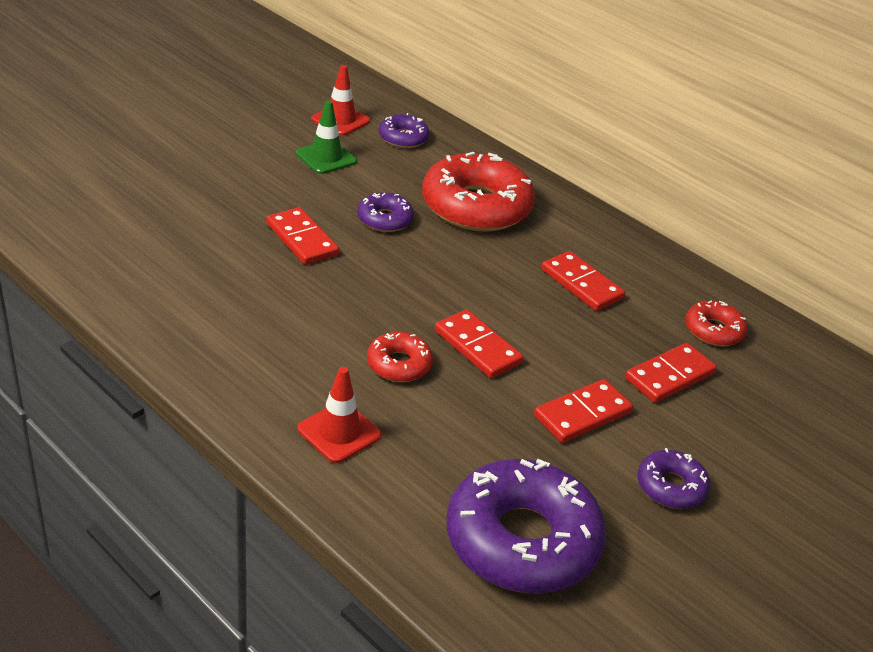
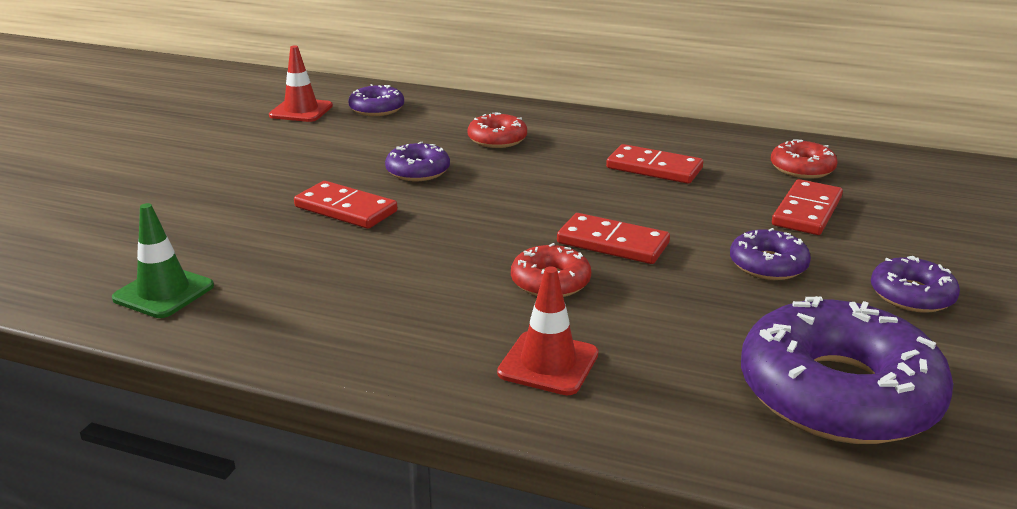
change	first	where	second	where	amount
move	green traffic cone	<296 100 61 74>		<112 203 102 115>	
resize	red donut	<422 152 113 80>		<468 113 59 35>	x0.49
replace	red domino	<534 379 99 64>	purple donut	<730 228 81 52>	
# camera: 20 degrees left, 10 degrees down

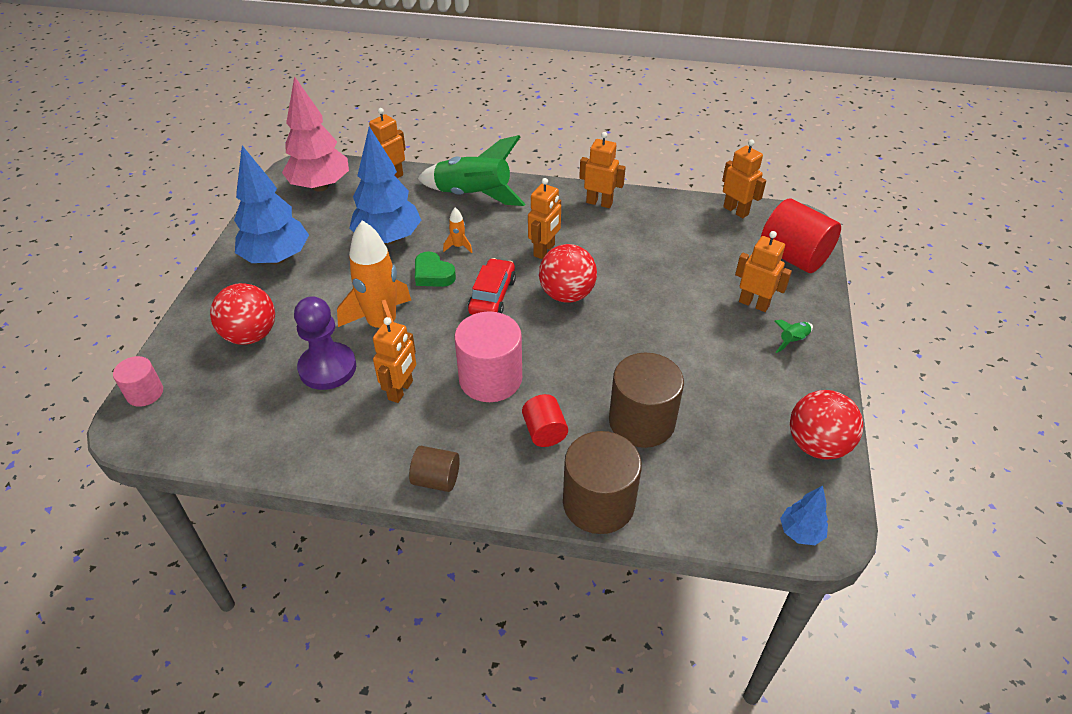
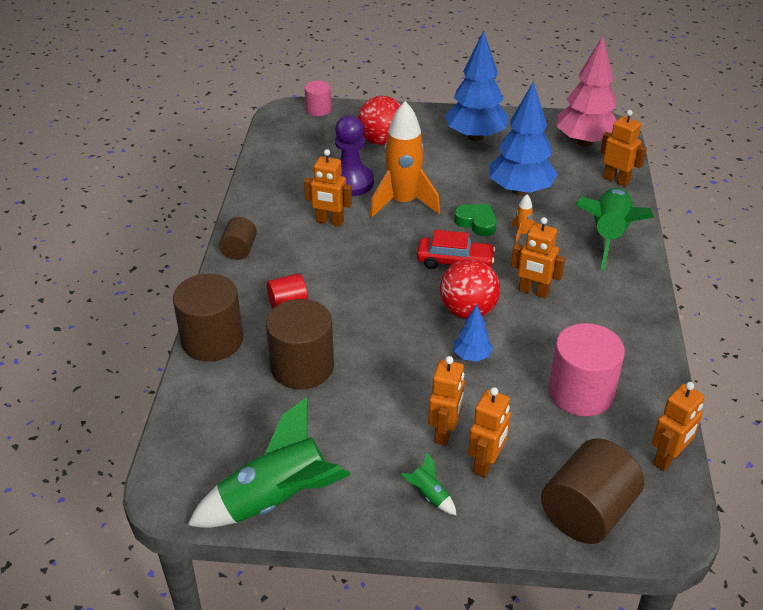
change	first	where	second	where	amount
move	orange robot	<579 132 47 76>		<428 356 37 90>	
recolor	red cylinder	<760 199 81 74>	brown cylinder	<541 439 103 105>	
rotate	green heart	<415 251 41 36>		<454 204 43 32>	90 degrees clockwise
move	pink cylinder	<454 312 68 90>		<548 323 77 93>	
replace	red ball	<790 390 73 70>	green rocket	<187 397 164 131>	
move	blue tree	<780 485 48 60>		<454 304 39 58>	
# camera: 85 degrees right, 5 degrees down

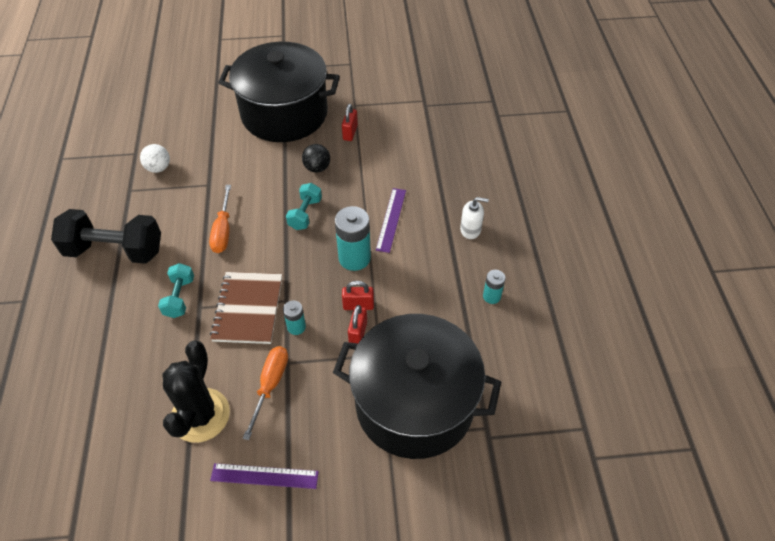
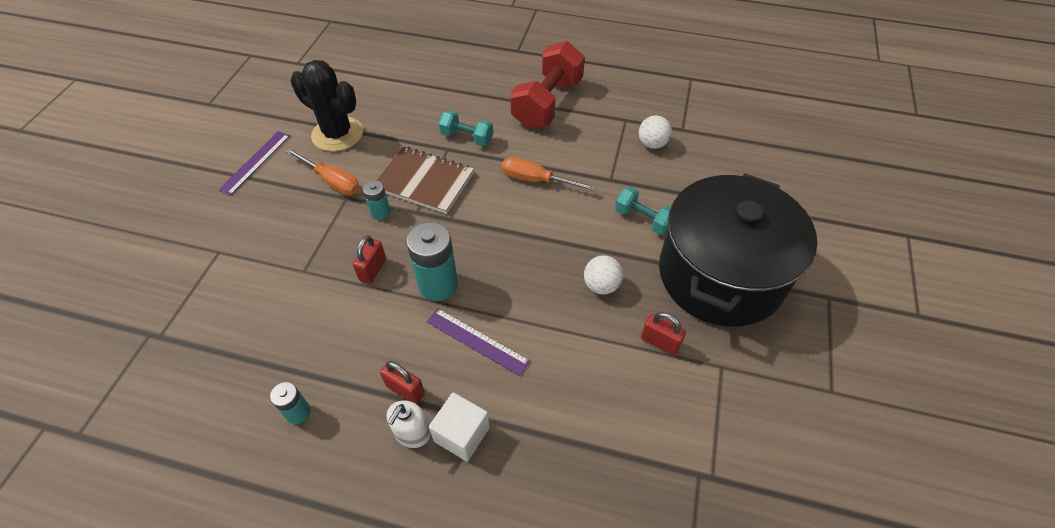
change	first	where	second	where	amount
recolor	black ball	<302 144 28 29>	white ball	<584 255 39 40>	
move	turquoise dumbbell	<286 183 36 47>		<615 187 56 48>	
recolor	black dumbbell	<51 209 110 55>	red dumbbell	<510 41 75 88>	
move	red padlock	<348 305 19 38>		<380 361 45 43>	
delete	black pot	<333 314 168 145>			
insert			white cube	<429 392 61 70>	
# camera: 110 degrees right, 0 degrees up

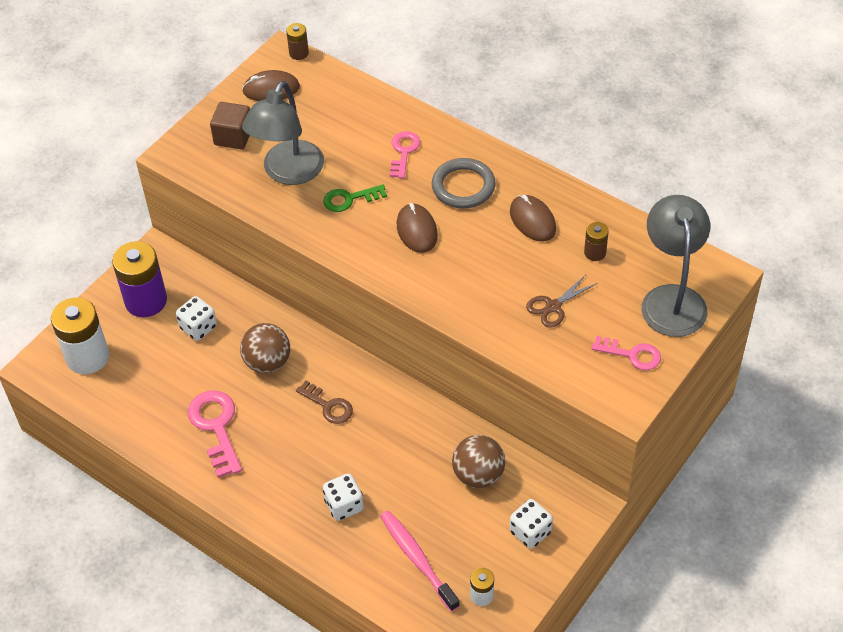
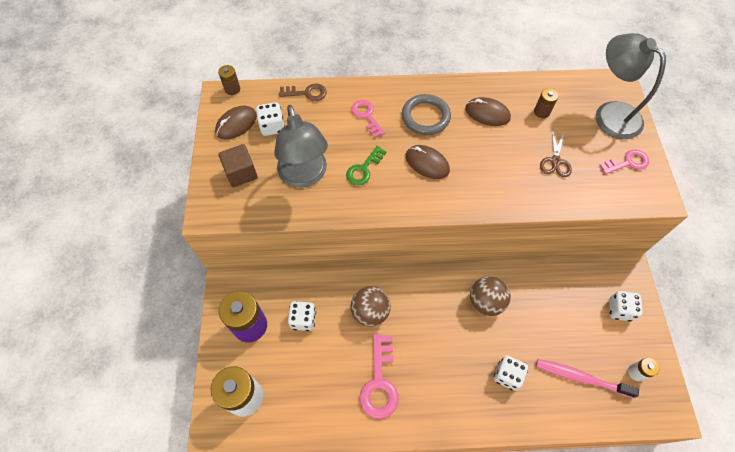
change	first	where	second	where	amount
move	brown key	<296 380 57 44>		<279 83 48 18>	
rotate	pink key	<188 390 54 88>		<360 334 39 85>	120 degrees counterclockwise
move	brown ball	<452 435 53 53>		<470 276 41 40>	
insert			white dice	<256 102 29 34>	
# camera: 40 degrees left, 10 degrees up

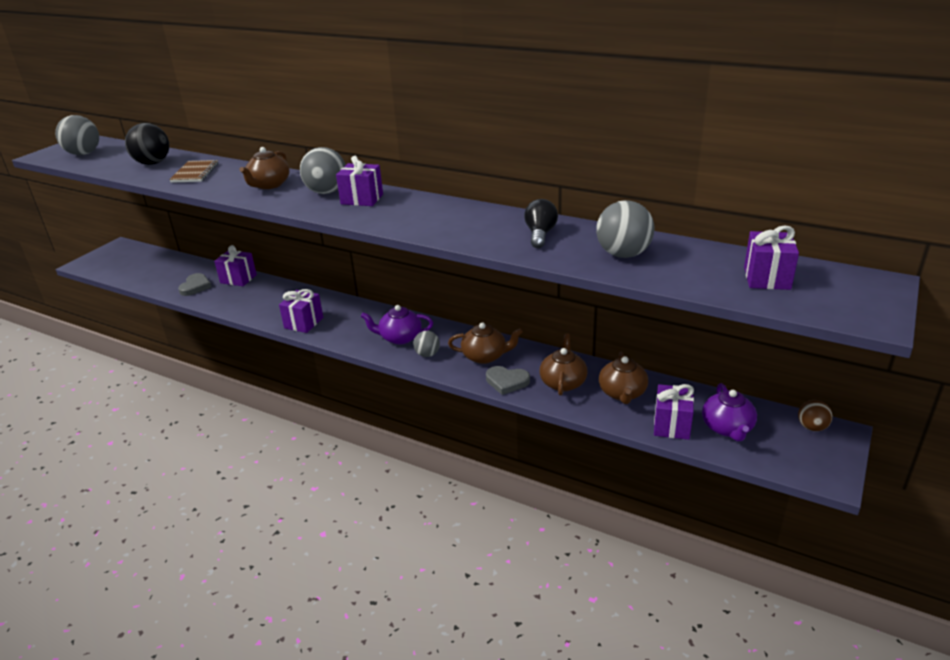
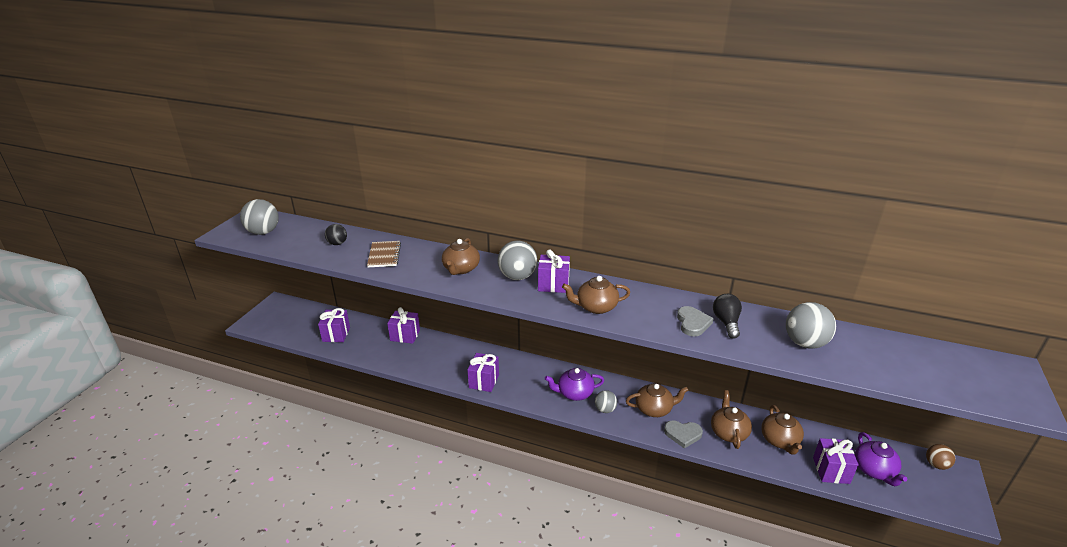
change	first	where	second	where	amount
resize	black ball	<125 123 44 42>		<325 224 22 21>	x0.59
move	purple gift	<744 225 55 65>		<318 308 32 34>	
move	grey heart	<178 273 34 23>		<677 306 37 31>	
insert			brown teapot	<562 276 68 38>	
# camera: 10 degrees left, 0 degrees up

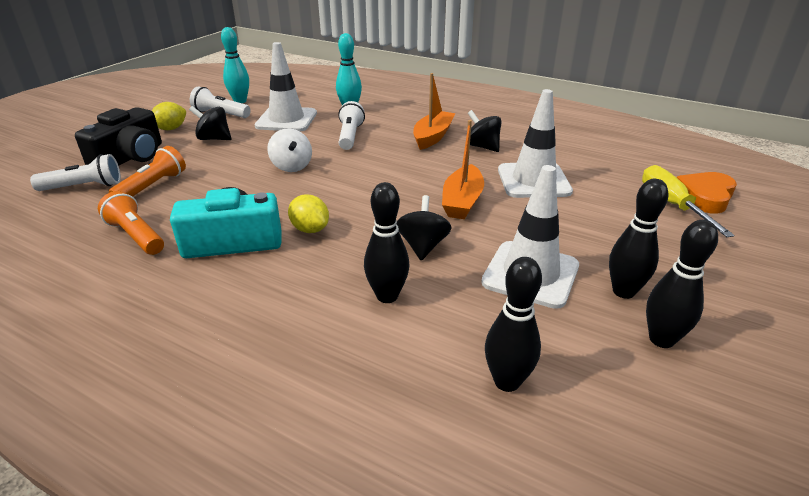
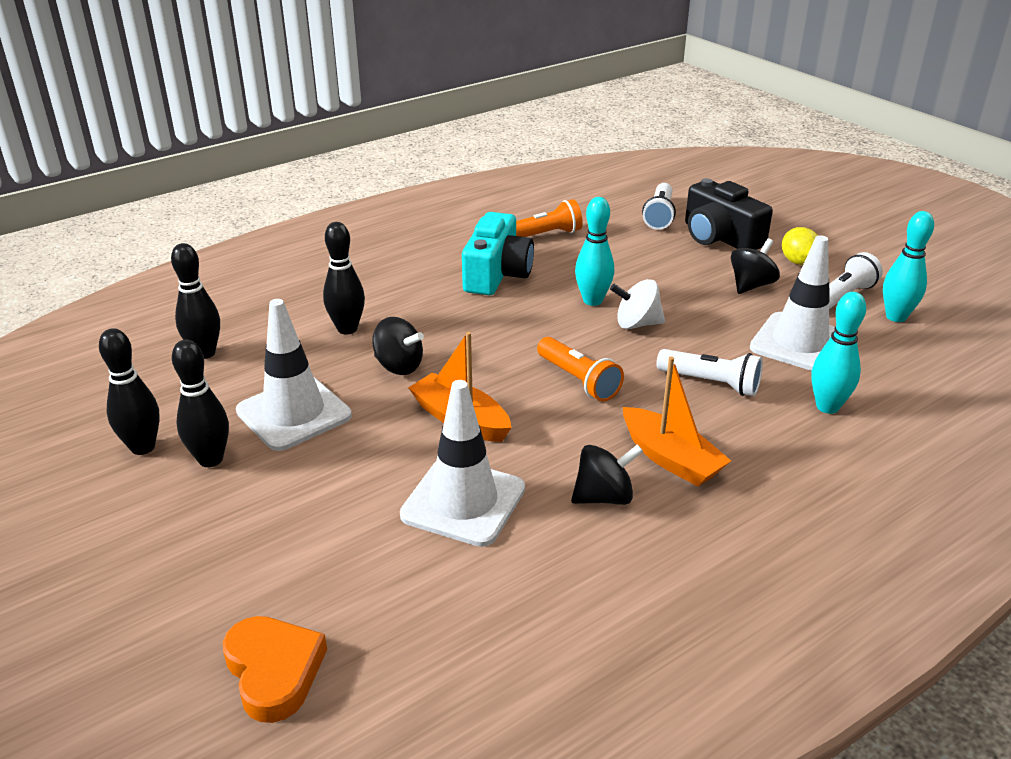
change	first	where	second	where	amount
move	orange flashlight	<109 146 77 51>		<537 337 87 65>	
delete	yellow screwdriver	<642 165 93 72>			
delete	yellow lemon	<288 194 41 39>			
insert			turquoise bowling pin	<575 197 39 109>	
# camera: 115 degrees right, 0 degrees up

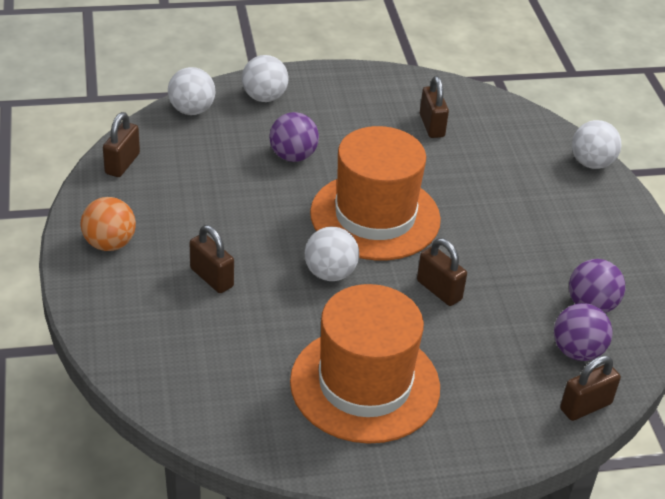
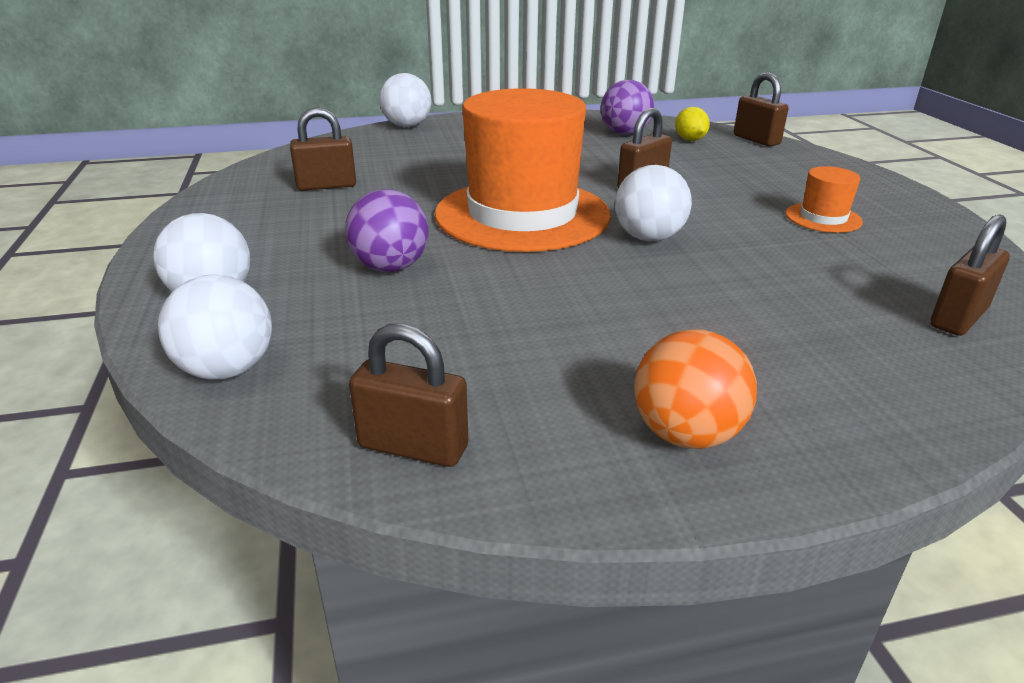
change	first	where	second	where	amount
move	brown padlock	<190 225 44 68>		<930 214 80 122>	
resize	orange hat	<290 284 150 160>		<785 166 78 67>	x0.41
replace	purple ball	<554 303 59 58>	yellow lemon	<675 107 35 34>	
# camera: 90 degrees left, 10 degrees down

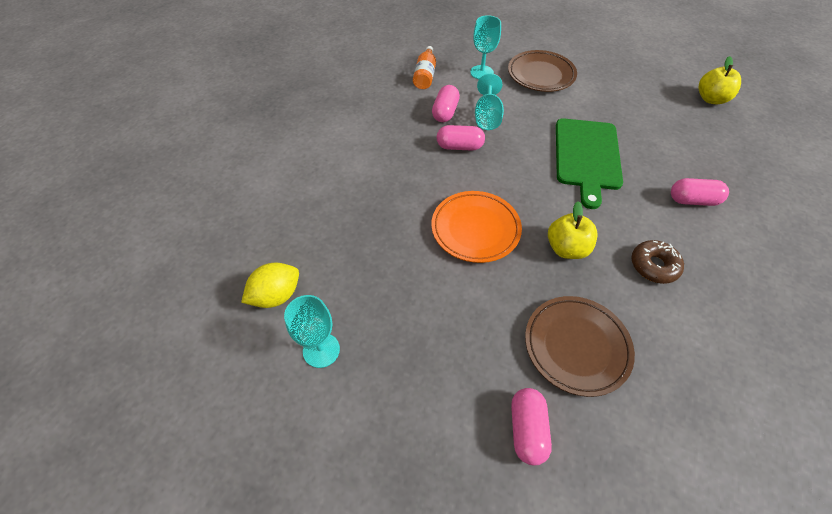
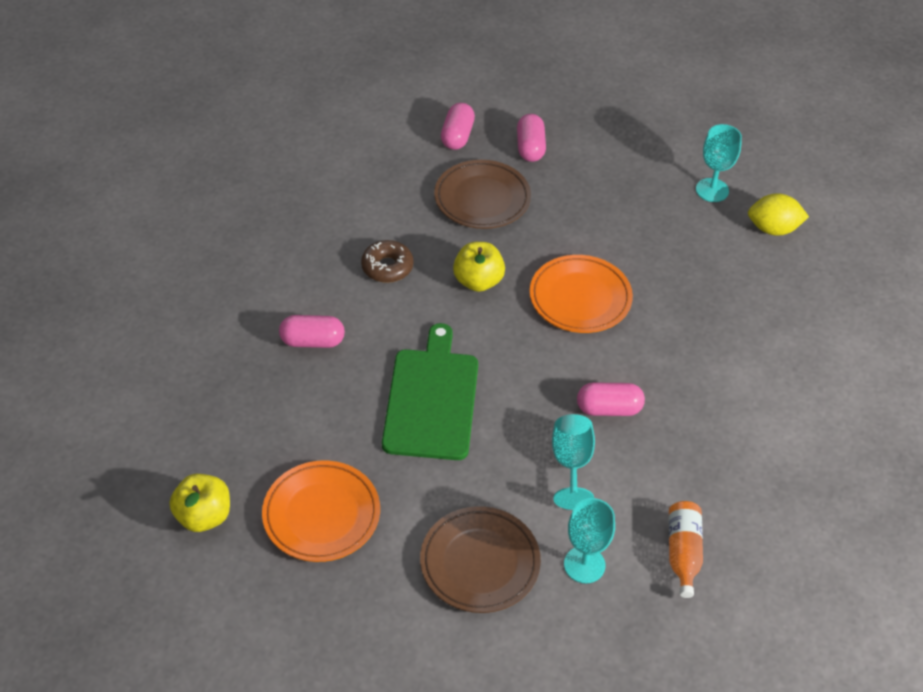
change	first	where	second	where	amount
move	pink capsule	<432 85 28 37>		<441 103 34 47>	
rotate	yellow lemon	<241 263 58 45>		<748 193 61 43>	45 degrees clockwise
insert			orange plate	<262 460 118 102>	
# camera: 175 degrees right, 5 degrees down

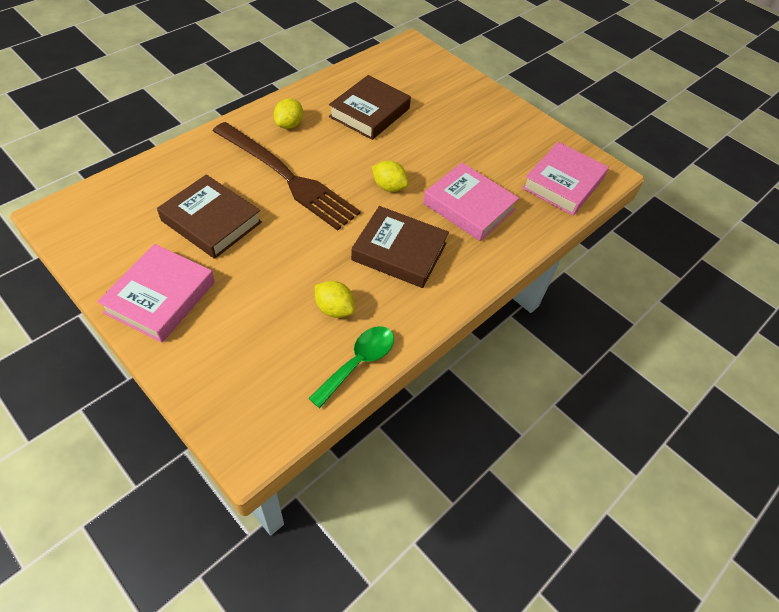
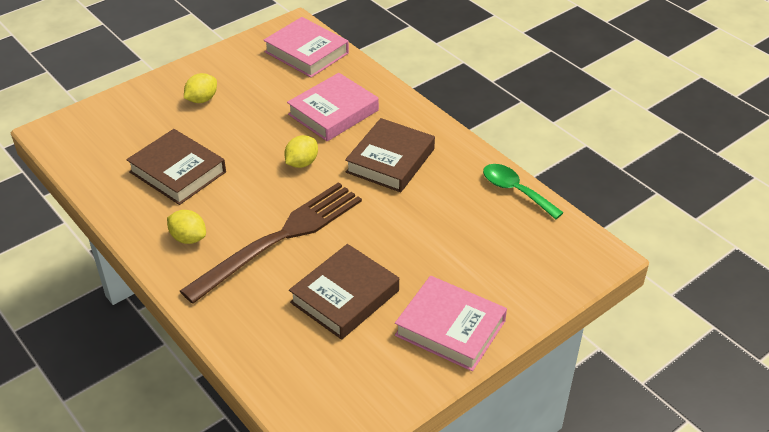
change	first	where	second	where	amount
move	yellow lemon	<315 281 40 37>		<184 73 33 30>	
# camera: 80 degrees left, 10 degrees down

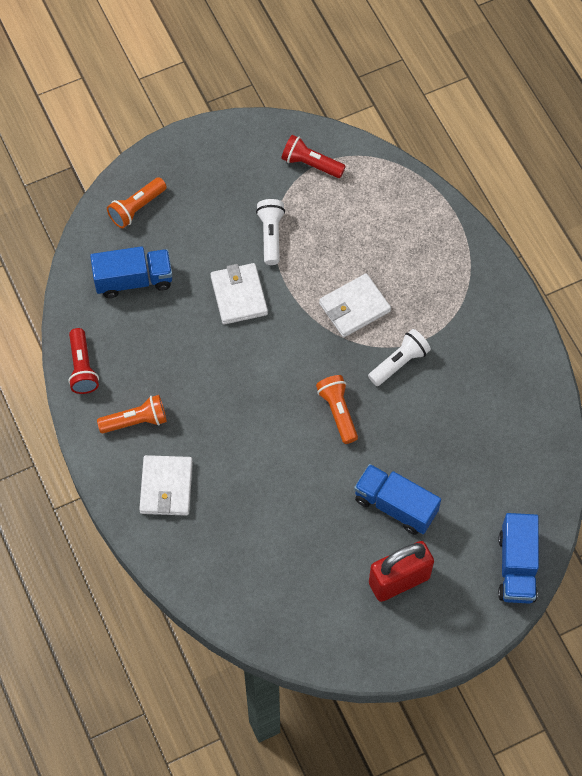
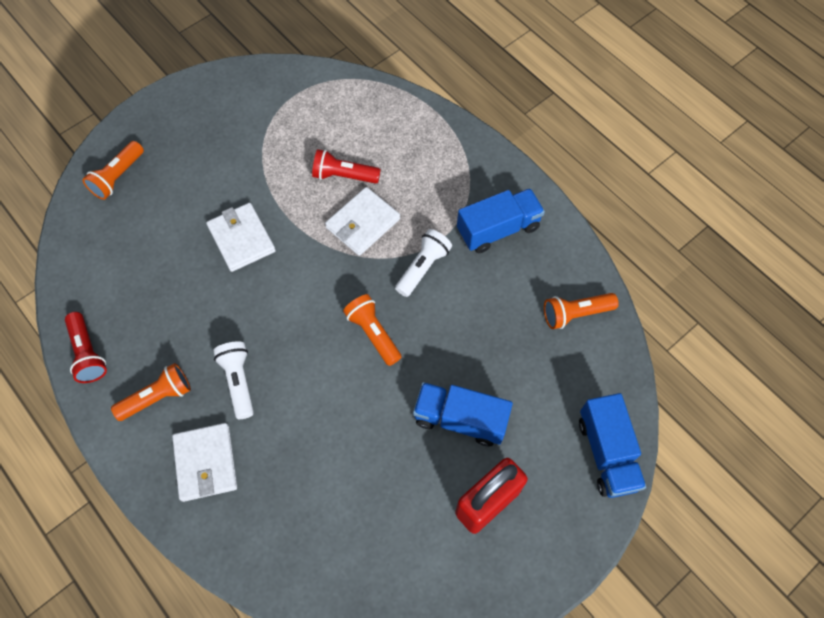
change	first	where	second	where	amount
move	red flashlight	<281 135 65 43>		<312 149 69 35>	
move	white flashlight	<256 199 29 66>		<213 341 41 78>	
move	blue truck	<90 246 83 52>		<457 188 88 65>	
insert			orange flashlight	<544 293 75 36>	
# camera: 15 degrees left, 0 degrees up

